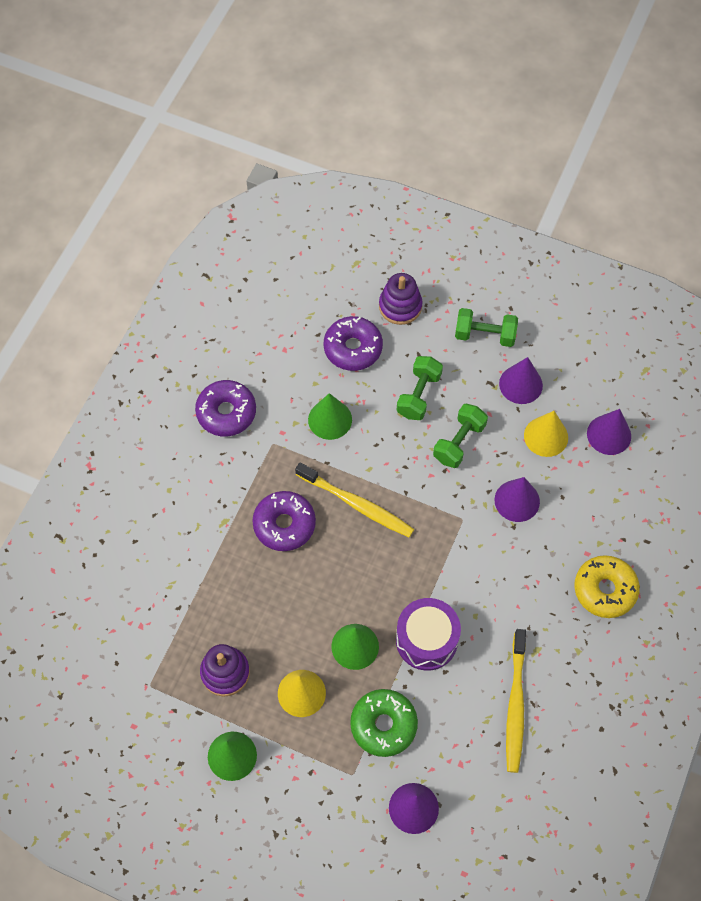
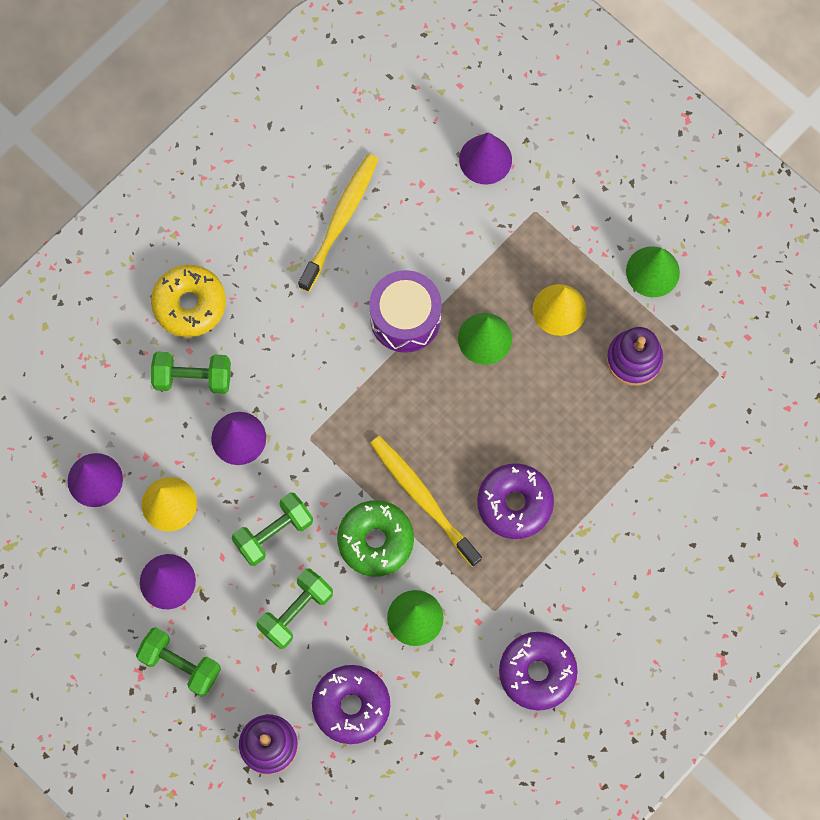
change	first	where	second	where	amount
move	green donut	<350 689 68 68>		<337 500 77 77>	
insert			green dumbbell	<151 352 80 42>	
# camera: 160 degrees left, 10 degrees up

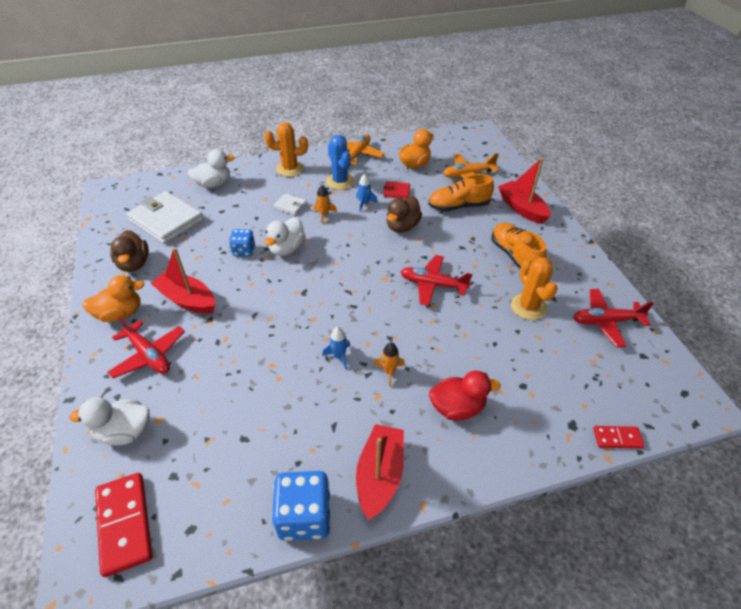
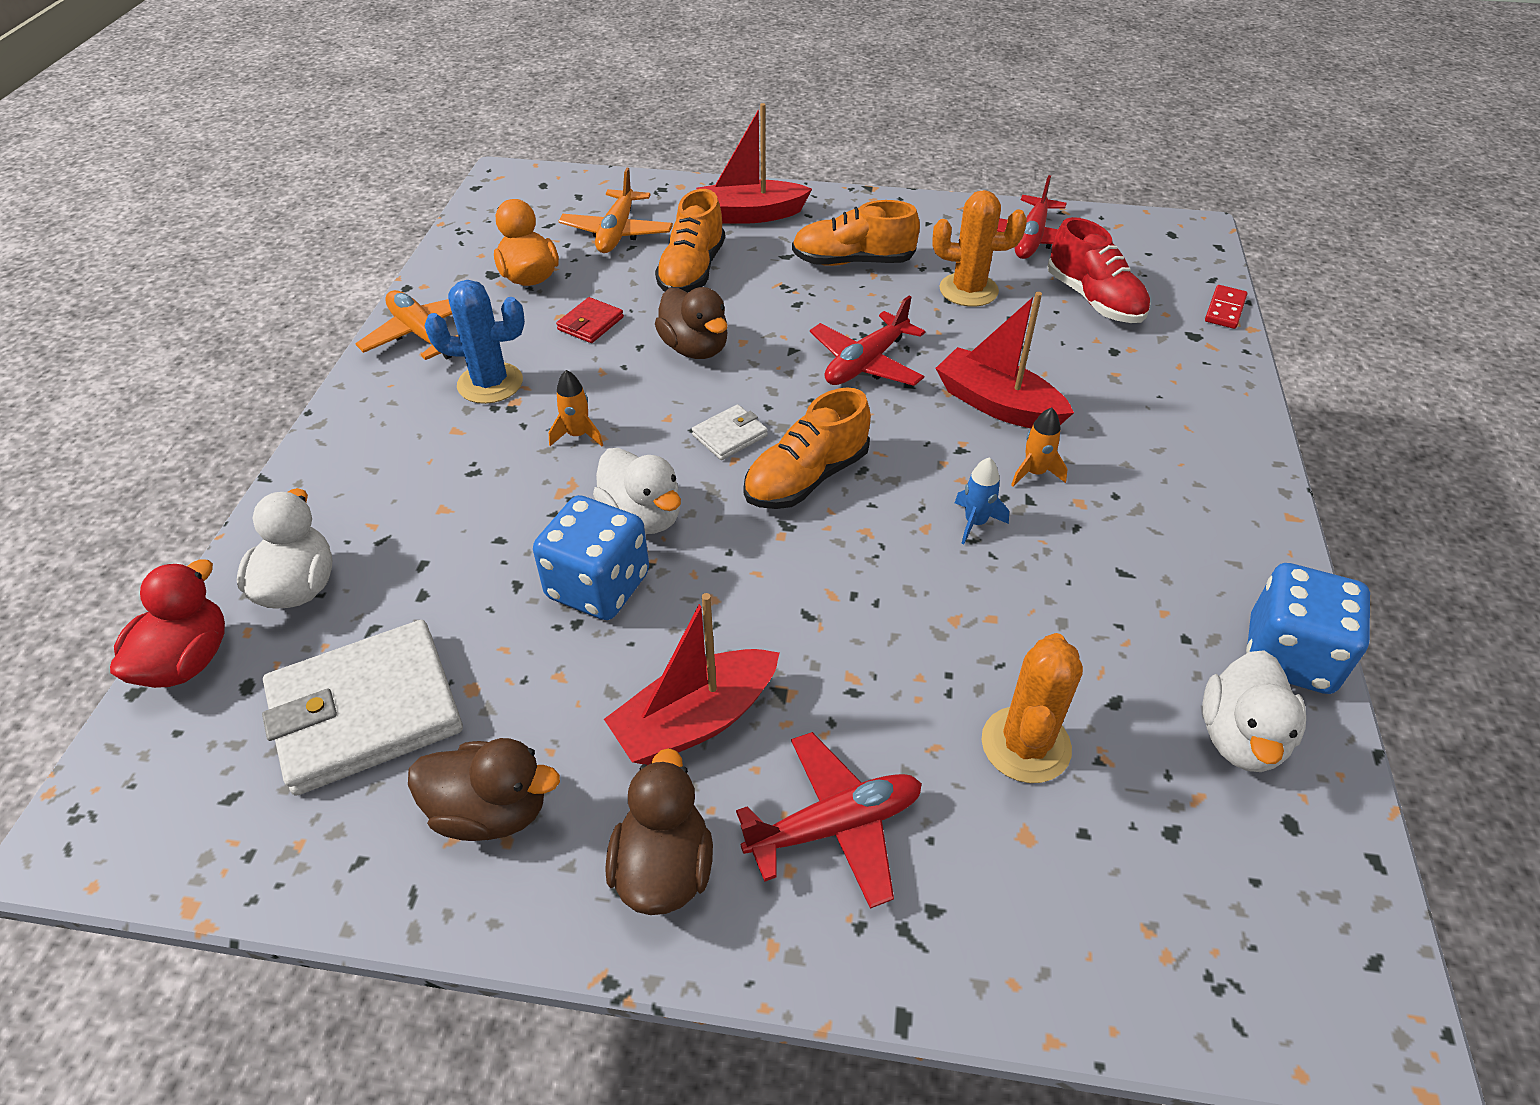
change	first	where	second	where	amount
move	orange cactus	<265 122 43 55>		<982 633 101 150>	
delete	blue rocket	<356 174 22 38>			
move	white wallet	<274 194 33 21>		<692 404 76 56>	
resize	blue dice	<229 229 26 27>		<533 495 116 125>	x1.67
recolor	orange duck	<82 275 63 47>	brown duck	<605 748 108 167>	
move	red duck	<429 371 72 50>		<110 560 115 128>	
move	white duck	<69 397 81 48>		<1203 650 103 122>	
move	red boat	<356 424 48 96>		<936 292 138 136>	
delete	red domino	<95 473 58 104>			
insert			red shoe	<1047 217 104 106>	
insert			orange shoe	<743 388 128 121>	
# camera: 65 degrees left, 0 degrees up

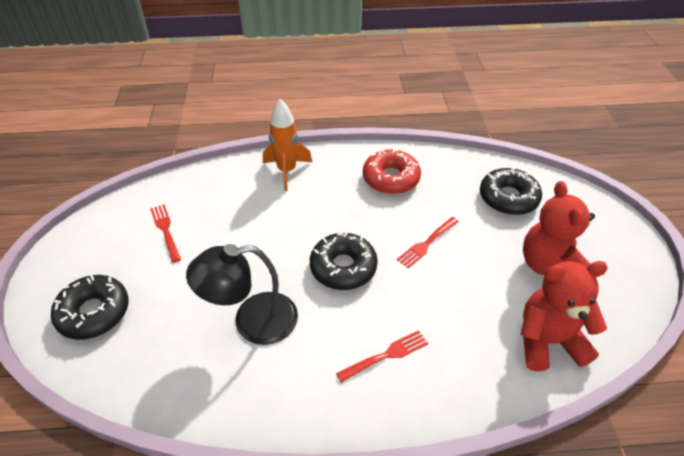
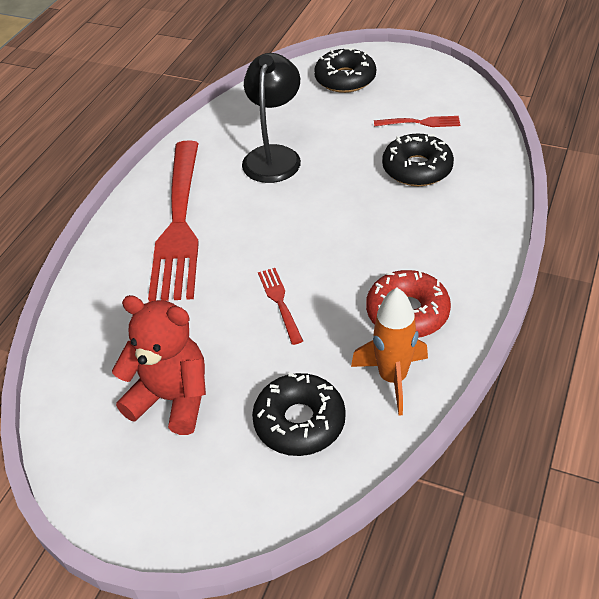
change	first	where	second	where	amount
move	orange rocket	<263 99 49 92>		<351 287 77 129>	
move	black donut	<310 232 68 58>		<382 133 72 53>	
delete	red teddy bear	<521 261 87 111>			
resize	red fork	<336 330 92 53>		<148 140 51 162>	x2.43
# camera: 120 degrees right, 0 degrees up

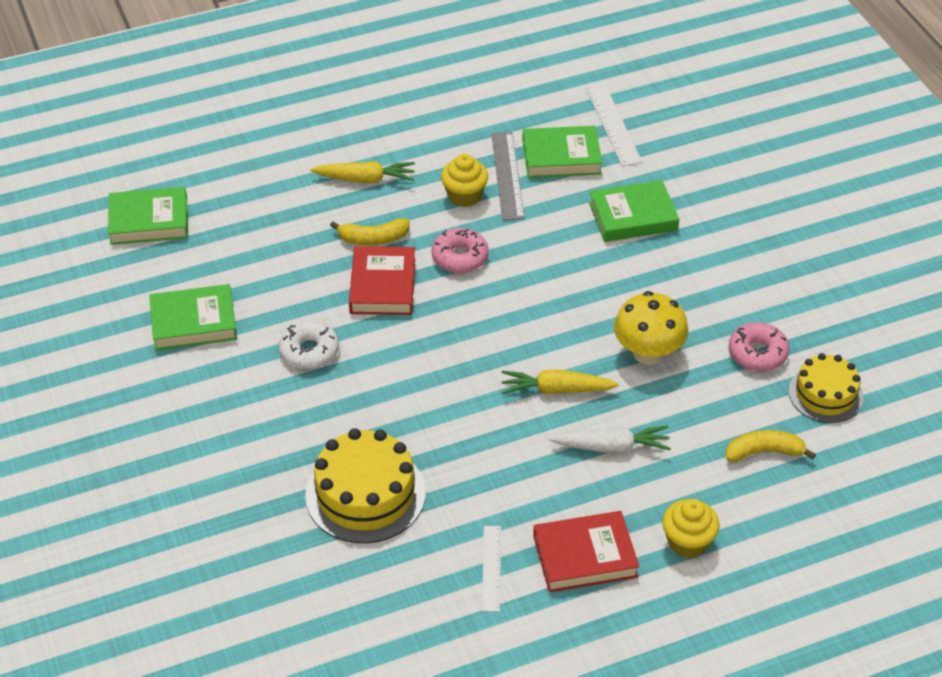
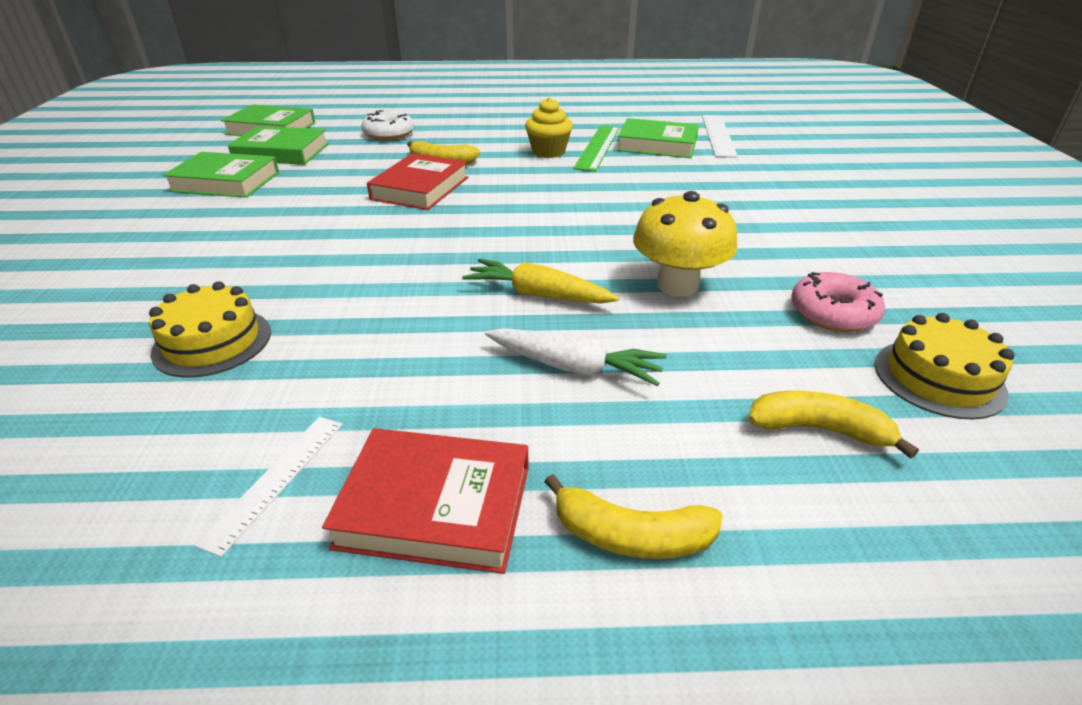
change	first	where	second	where	amount
recolor	grey ruler	<491 132 34 88>	green ruler	<573 125 47 47>	
delete	yellow carrot	<310 161 105 22>			
move	green book	<589 180 90 62>		<228 126 101 39>	
delete	pink donut	<432 228 57 45>			
move	white donut	<279 320 60 49>		<361 110 53 30>	
resize	yellow cake	<305 428 121 115>		<149 281 122 97>	x0.65
replace	yellow cupcake	<662 499 58 59>	yellow banana	<545 474 178 85>	
# camera: 20 degrees right, 10 degrees down

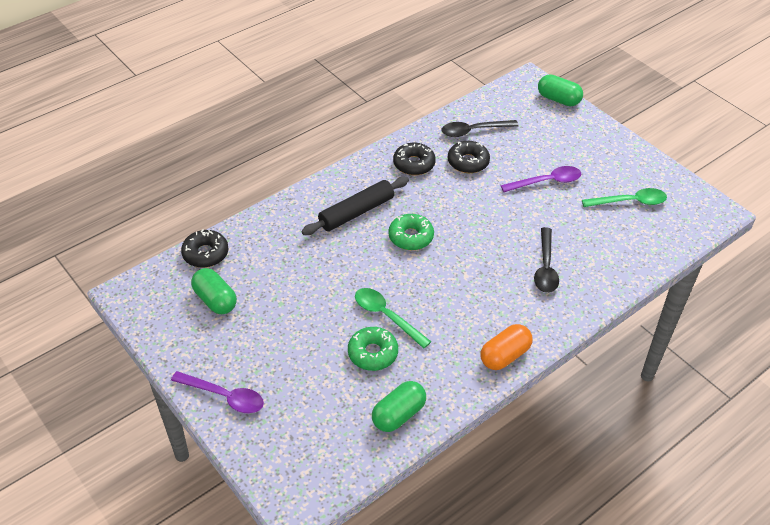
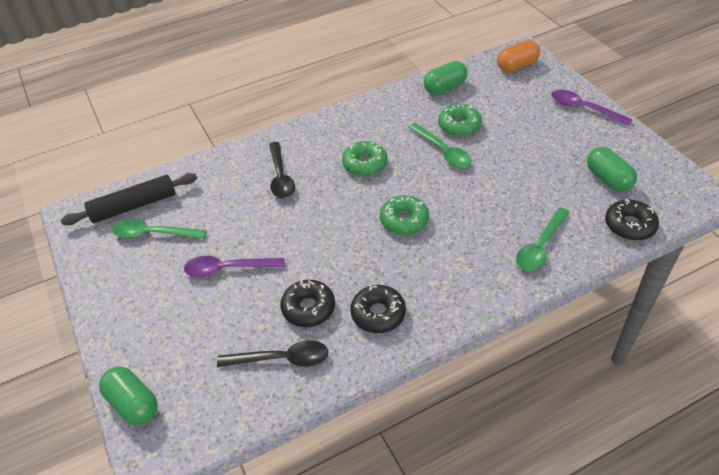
change	first	where	second	where	amount
move	black rolling pin	<301 177 108 58>		<61 173 136 52>	
rotate	black spoon	<534 227 25 66>		<269 142 26 56>	150 degrees clockwise
move	orange capsule	<481 324 51 46>		<497 40 43 32>	
insert			green donut	<342 141 45 35>	
insert			green spoon	<516 207 54 64>	
# camera: 165 degrees left, 0 degrees up

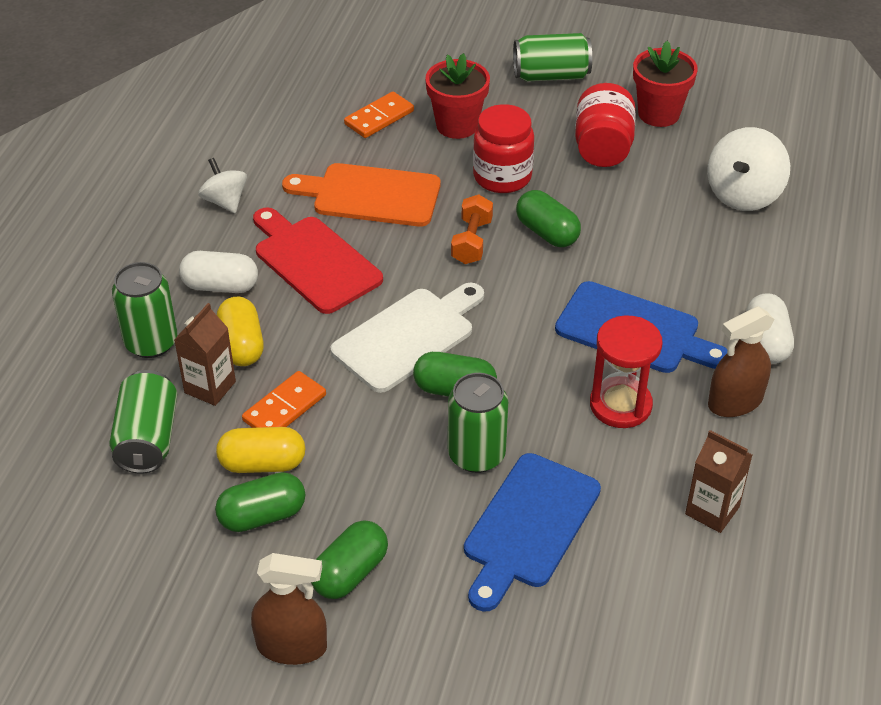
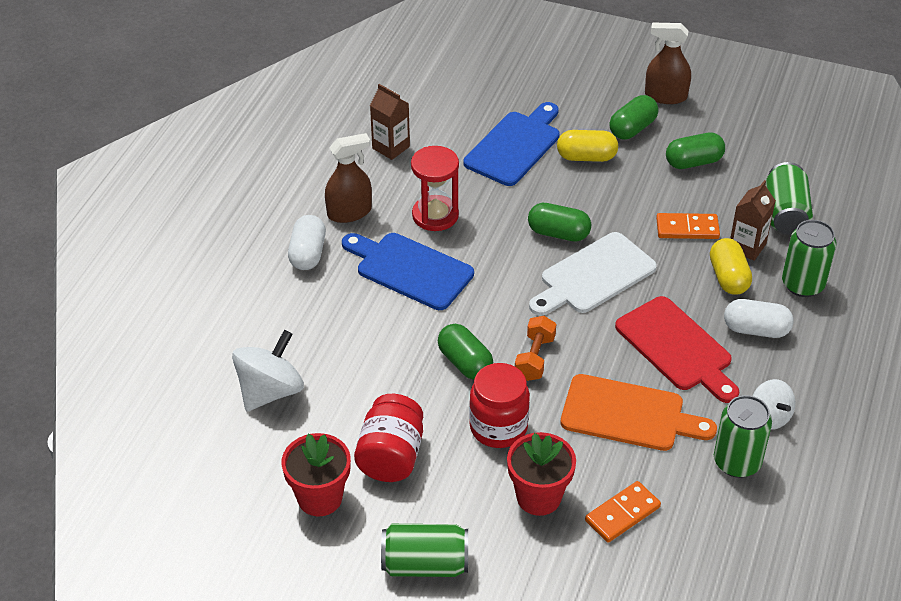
change	first	where	second	where	amount
rotate	orange domino	<242 371 84 57>		<656 213 64 26>	45 degrees clockwise
move	green can	<448 373 60 100>		<714 395 58 83>	
move	yellow capsule	<216 427 89 46>		<557 130 61 32>	
# camera: 175 degrees left, 0 degrees up

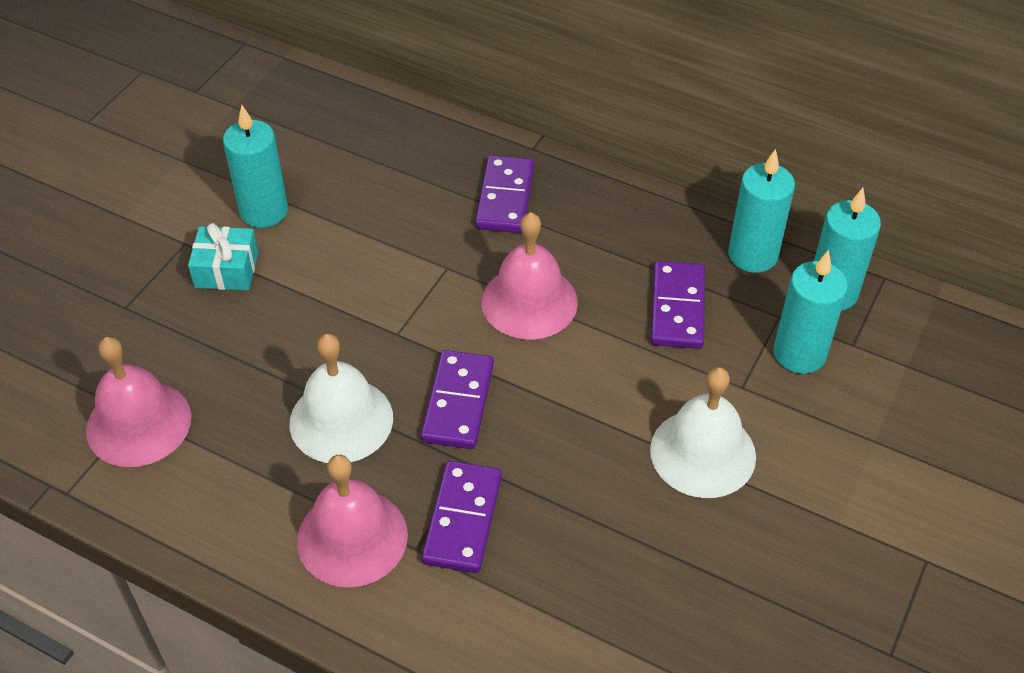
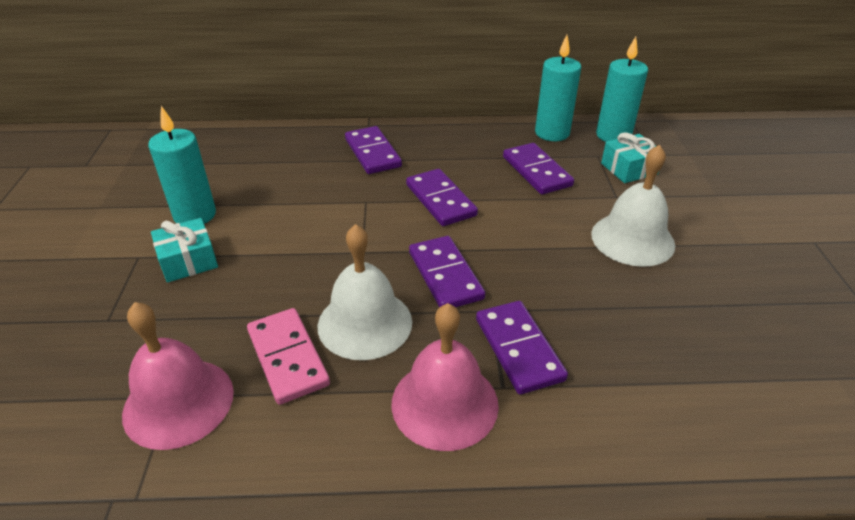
change	first	where	second	where	amount
replace	pink bell	<481 212 97 128>	purple domino	<406 169 72 57>	
replace	turquoise candle	<774 250 74 124>	turquoise gift	<601 132 58 51>	
insert			pink domino	<247 308 83 97>	
# camera: 30 degrees left, 10 degrees down

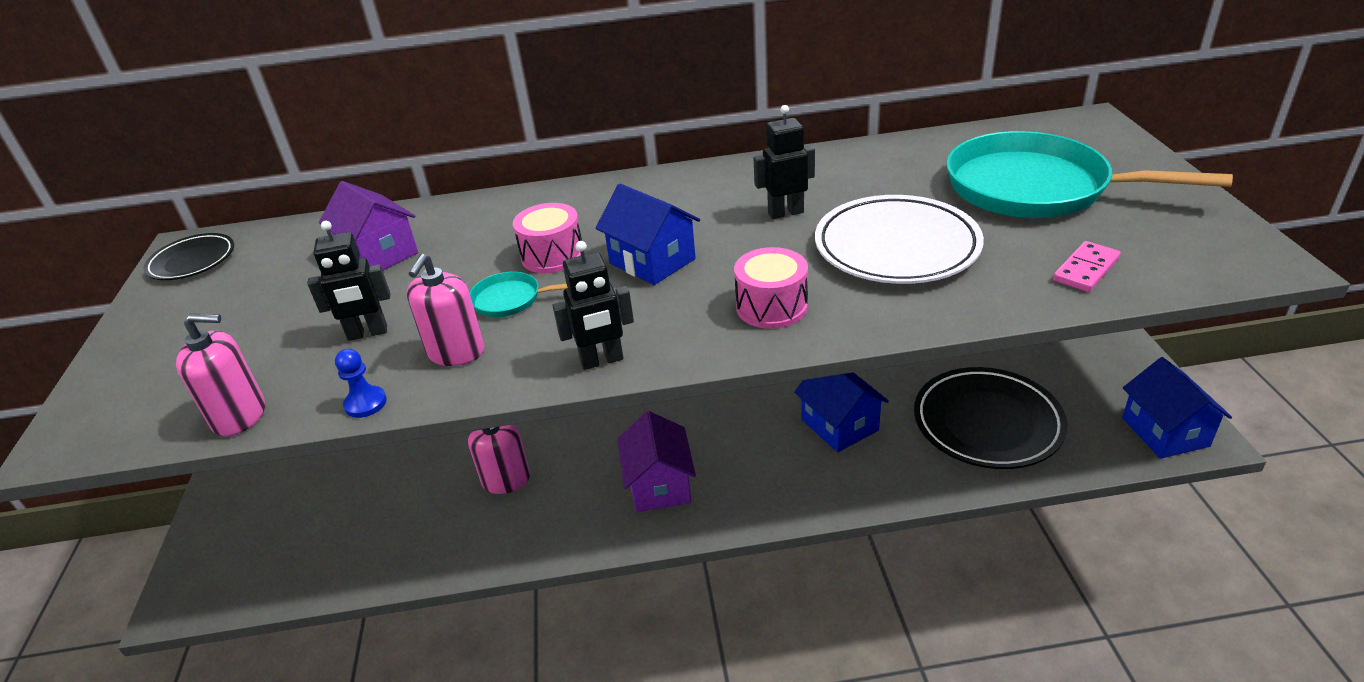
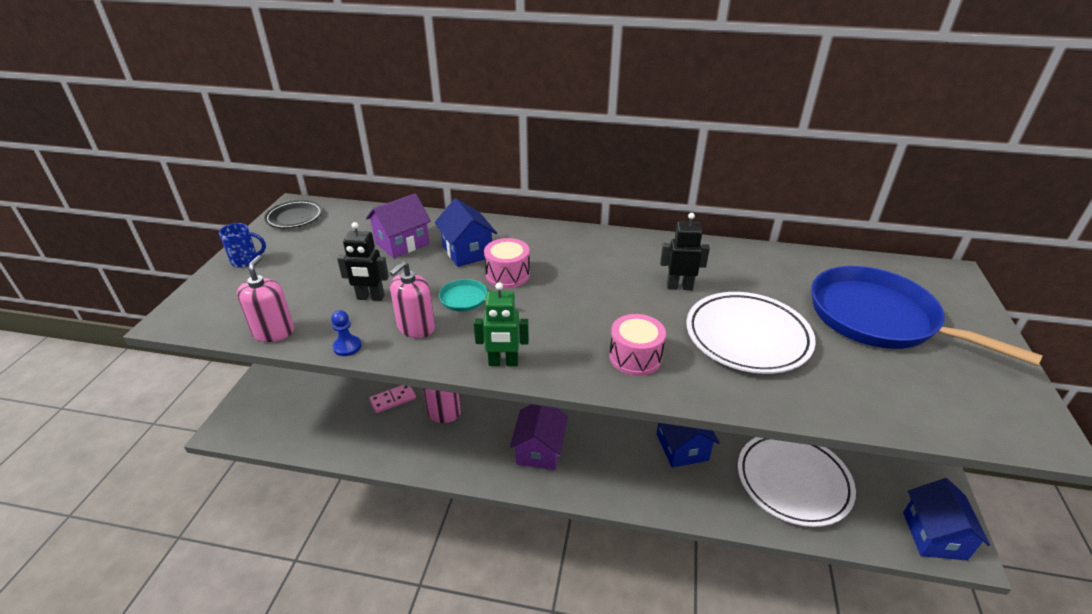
change	first	where	second	where	amount
recolor	turquoise pan	<946 131 287 87>	blue pan	<811 266 232 100>	
rotate	purple house	<319 181 99 90>		<366 193 65 65>	75 degrees clockwise
move	blue house	<596 183 104 102>		<435 198 62 69>	
recolor	black robot	<553 241 81 129>	green robot	<473 282 56 84>	
move	pink domino	<1053 241 68 51>		<369 385 47 28>	
rotate	pink soap dispenser	<176 314 89 123>		<237 255 57 87>	105 degrees counterclockwise
recolor	black plate	<914 367 154 102>	white plate	<738 437 118 90>	
insert			blue mug	<219 223 47 45>	
# camera: 15 degrees right, 0 degrees up

